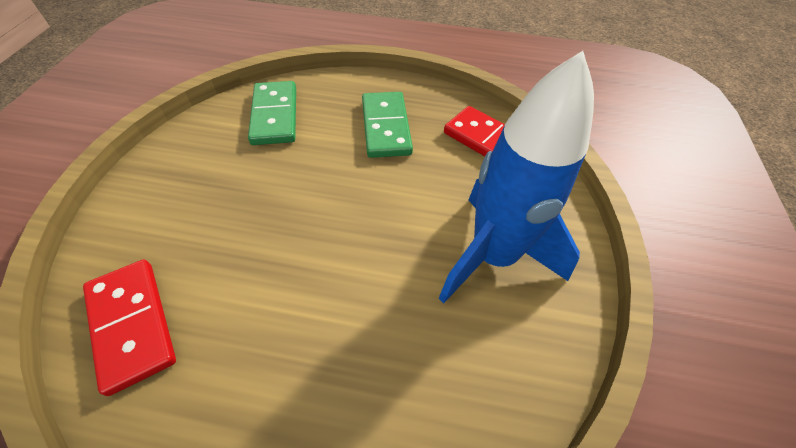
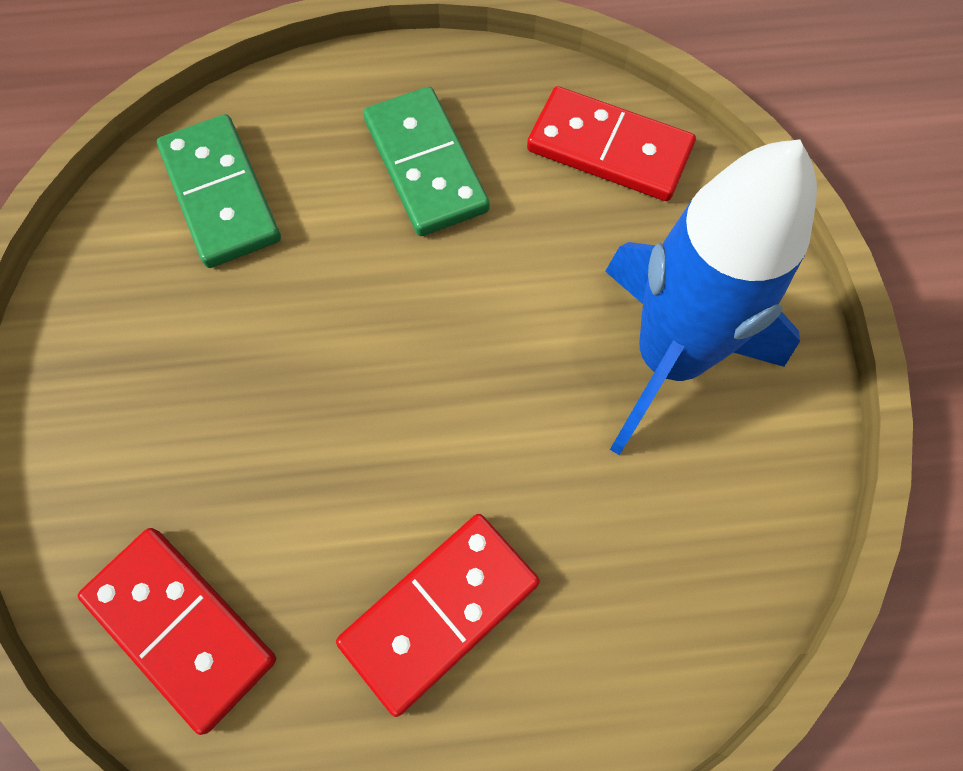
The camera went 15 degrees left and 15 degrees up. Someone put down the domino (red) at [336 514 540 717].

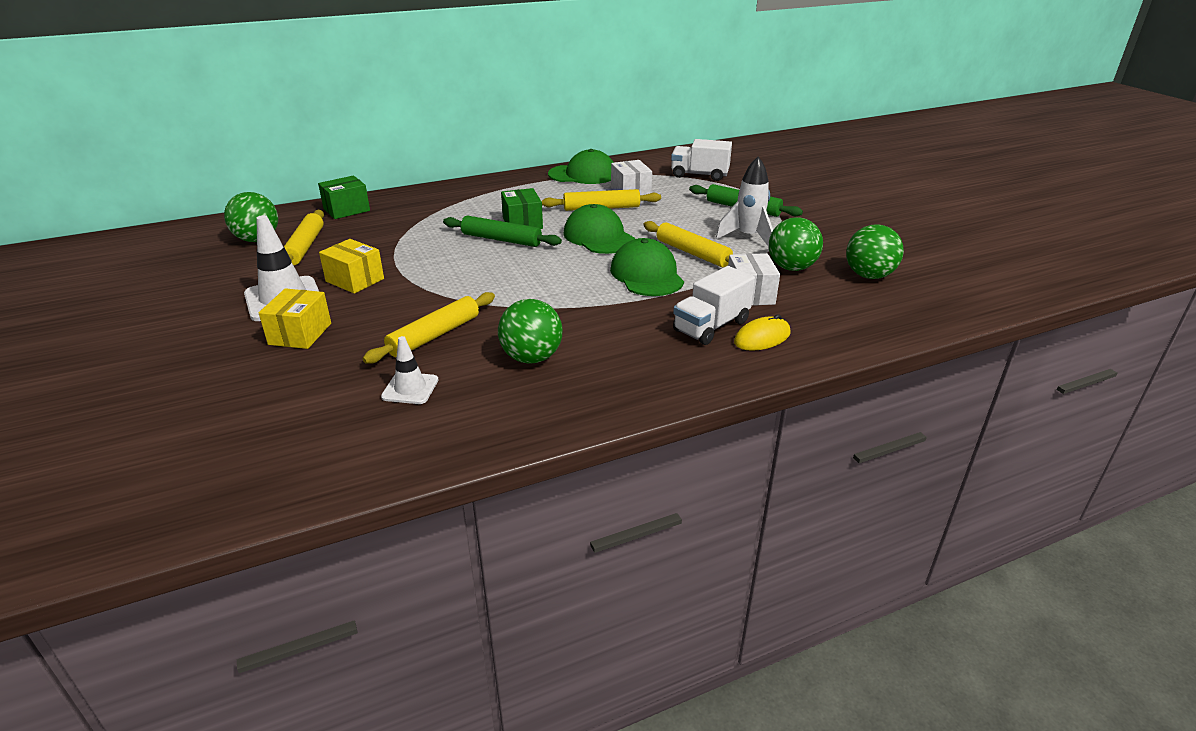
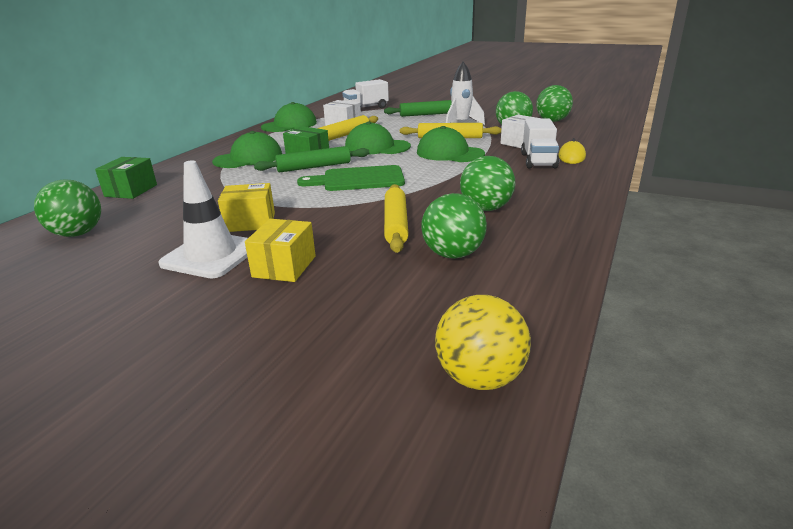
The camera went 40 degrees left and 5 degrees down. Someone rotated the box (yellow) at [259 288 331 349] by 45 degrees clockwise. Someone took away the rolling pin (yellow) at [284 210 324 265]. Someone swapped the traffic cone (white) at [381 336 438 404] for the ball (green) at [421 193 487 259]. Someone put down the cap (green) at [212 131 282 168]. Someone put down the cutting board (green) at [297 165 405 191]. Someone put down the ball (yellow) at [435 295 531 390].

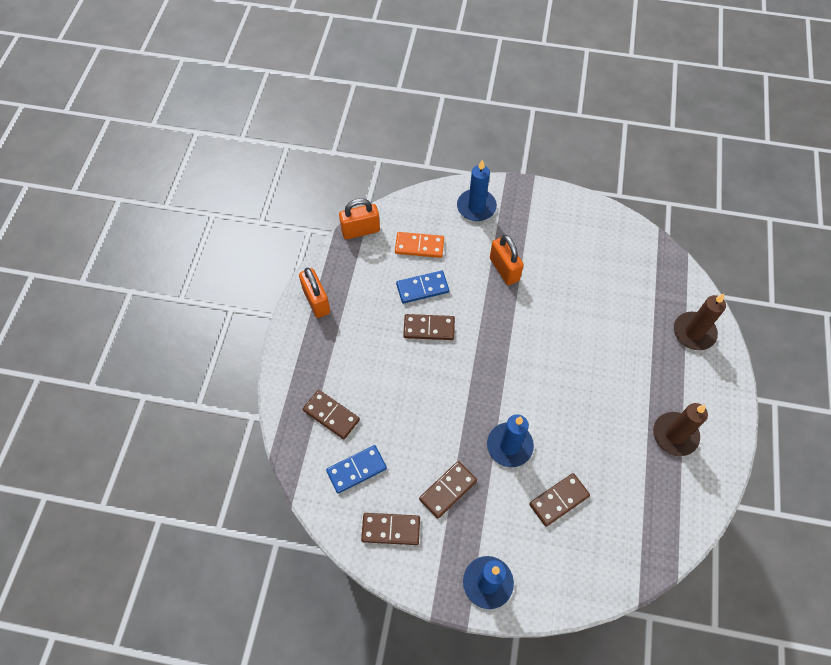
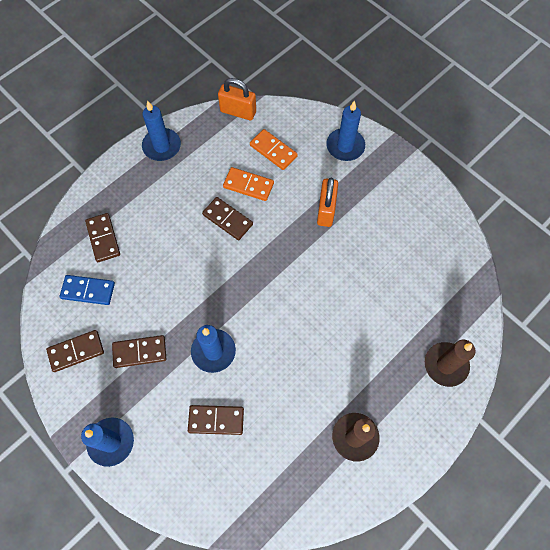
The camera went 35 degrees right and 5 degrees up. Someone swapped the padlock (orange) at [299 268 330 318] for the candle (blue) at [142 101 181 161]. Someone rotated the domino (brown) at [361 513 420 545] by 60 degrees counterclockwise. Someone repainted the domino (blue) at [396 271 449 303], which became the domino (orange) at [223 167 274 201].

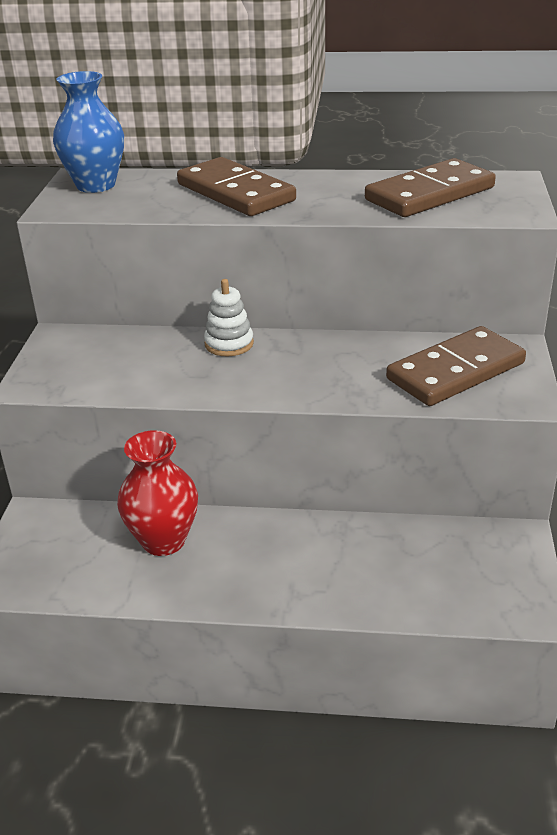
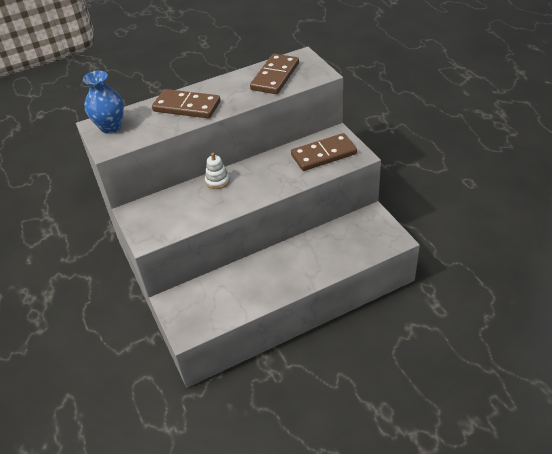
The camera went 30 degrees left and 10 degrees up. Someone took away the vase (red) at [117 430 198 556]. Someone rotated the domino (brown) at [386 326 526 406] by 45 degrees clockwise.

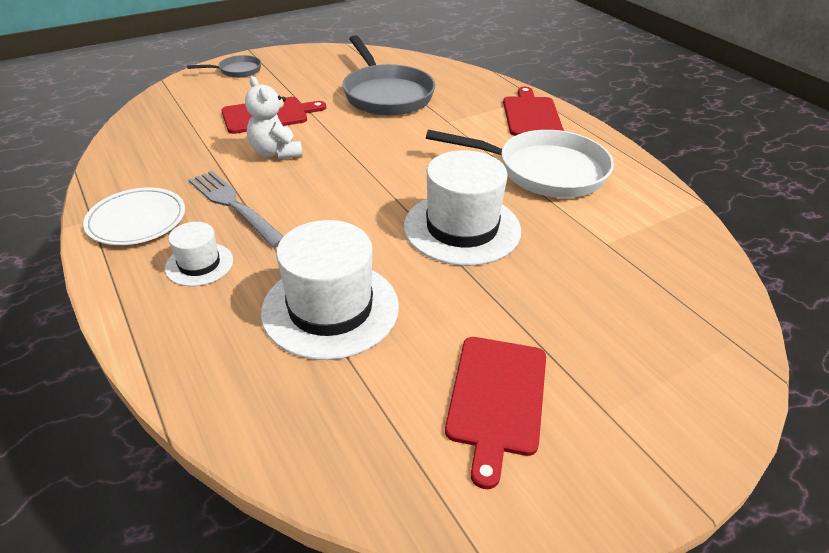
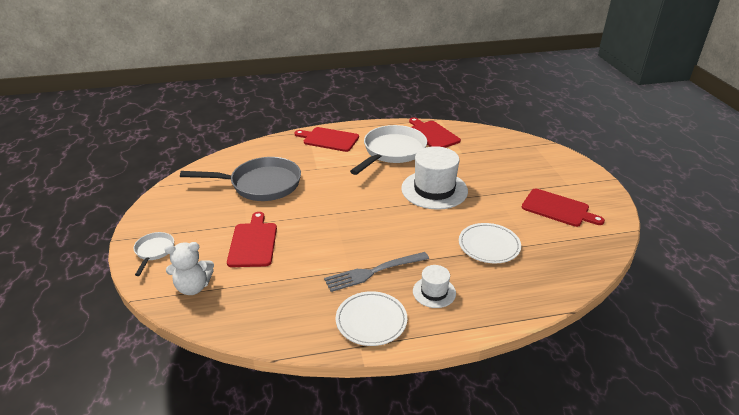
The camera went 70 degrees left and 5 degrees down. Someone repainted the pan (grey) at [187 55 261 78], which became the pan (white) at [133 232 174 276]. Someone carried the teddy bear (white) from [245 76 303 159] to [164 242 214 295]. Someone swapped the hat (white) at [261 220 399 360] for the plate (white) at [459 223 521 263]. Someone put down the cutting board (red) at [409 118 461 148].

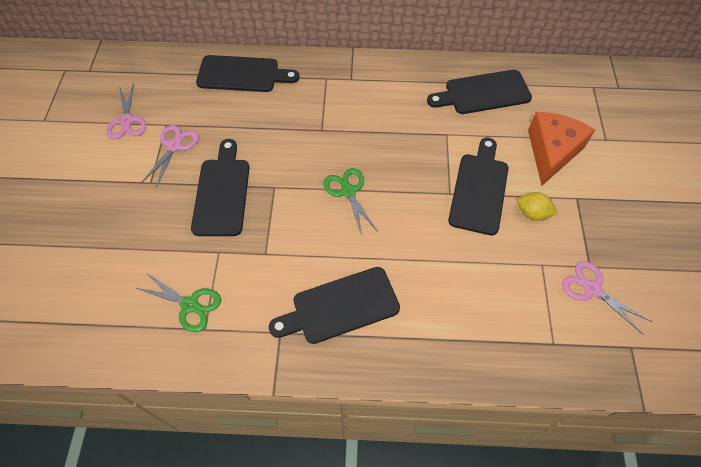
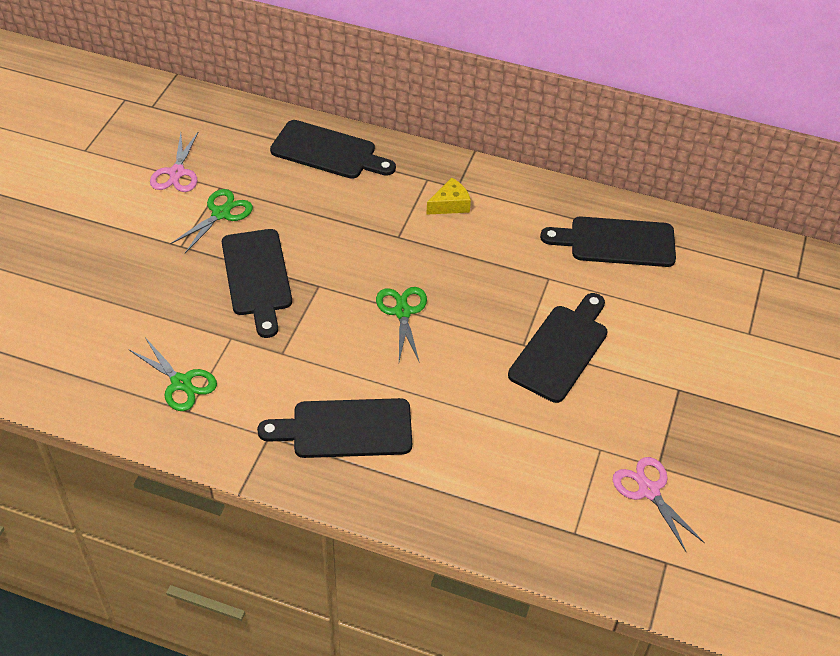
The camera went 15 degrees right and 10 degrees down. Someone repainted the scissors (pink) at [141 125 199 188], which became the scissors (green) at [170 189 253 253]. Someone rotated the cutting board (black) at [191 139 249 236] by 150 degrees clockwise. Someone took away the lemon (yellow) at [517 192 558 221]. Someone took away the cheese (orange) at [528 112 595 186]. Someone put down the cheese (yellow) at [426 178 471 215].

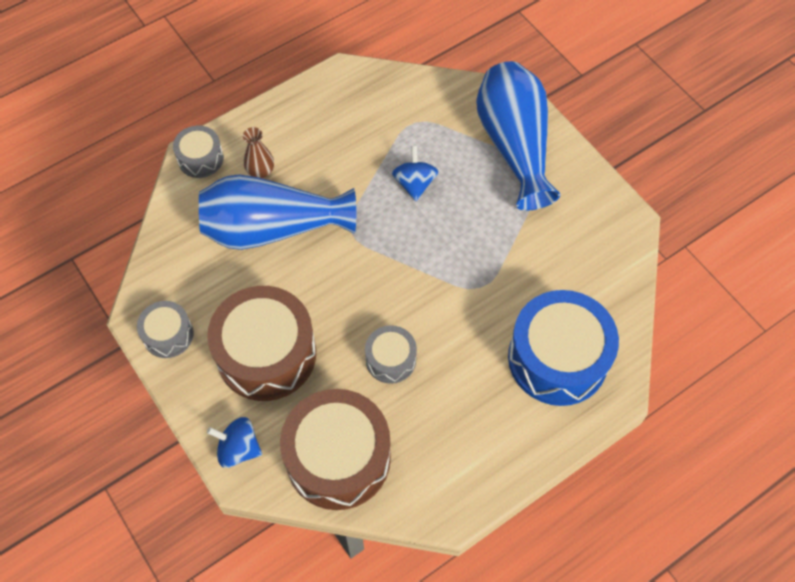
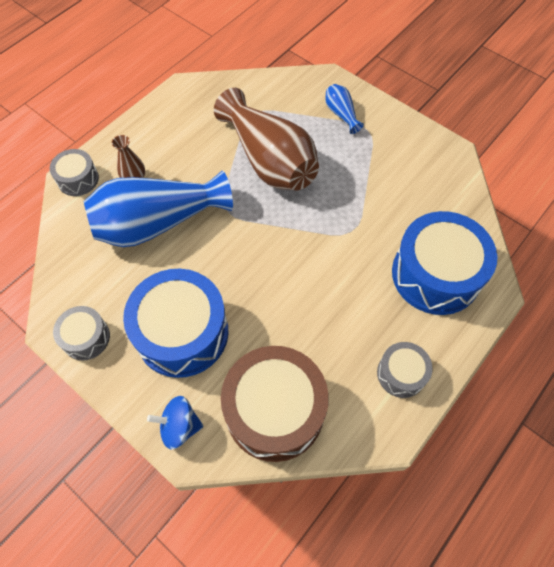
The camera went 15 degrees left and 0 degrees up. Someone repainted the drum (brown) at [207 286 316 401], which became the drum (blue) at [123 269 228 378]. Someone carried the drum (grey) from [365 325 417 384] to [377 342 433 398]. Someone swapped the spinning top (blue) at [392 146 439 201] for the vase (brown) at [214 88 319 190]. Someone scaled the vase (blue) at [476 61 561 211] by 0.43.

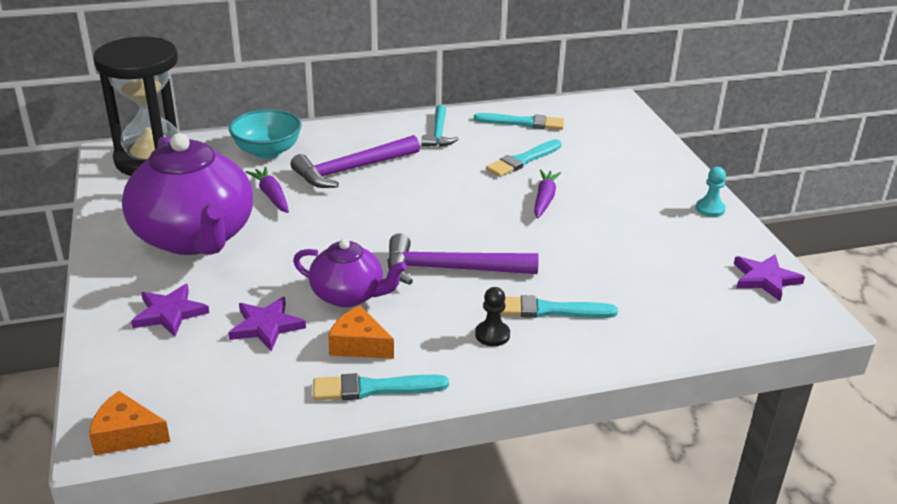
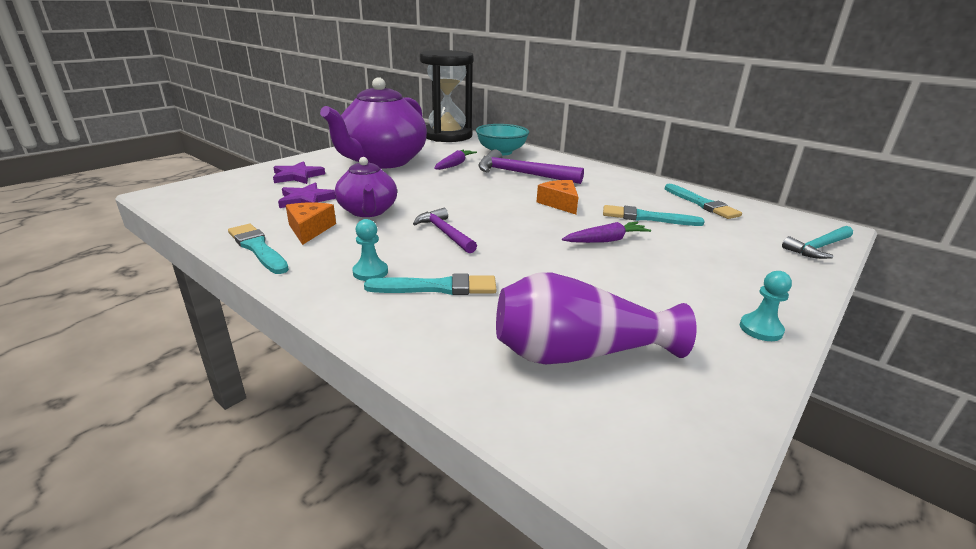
The camera went 55 degrees right and 5 degrees down. Someone carried the cheese (orange) from [89 391 170 455] to [537 180 578 214]. Someone scaled the hammer (purple) at [387 233 539 285] by 0.63. Someone carried the hammer (turquoise) from [422 105 459 147] to [782 226 853 259]. Someone repainted the pawn (black) at [475 287 510 346], which became the pawn (turquoise) at [352 219 388 281]. Someone rotated the brush (turquoise) at [500 295 618 318] by 120 degrees clockwise. Someone took away the star (purple) at [734 254 805 301]. Someone put down the vase (purple) at [496 272 696 364].

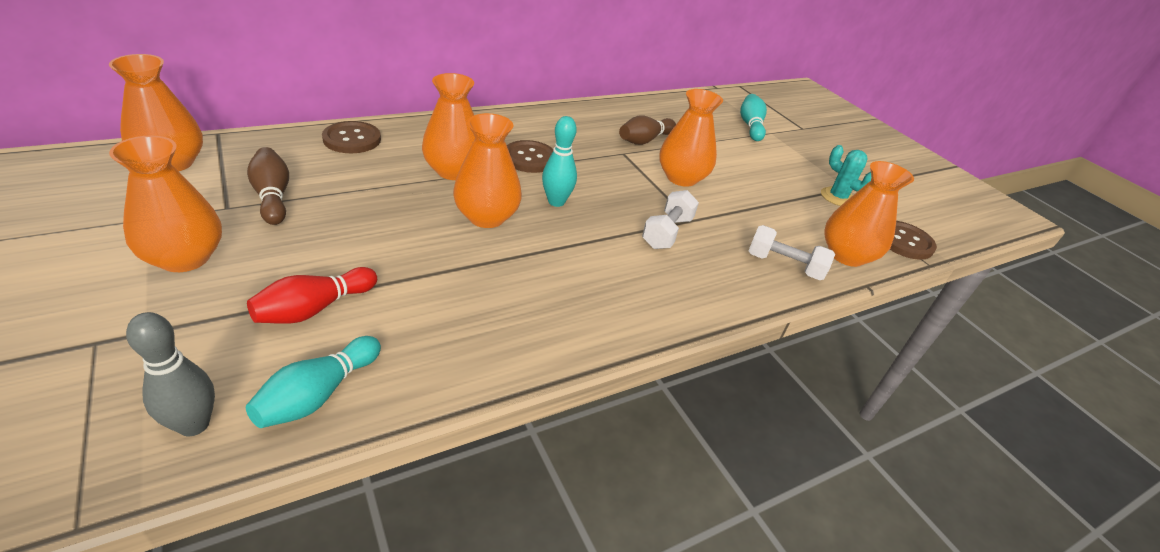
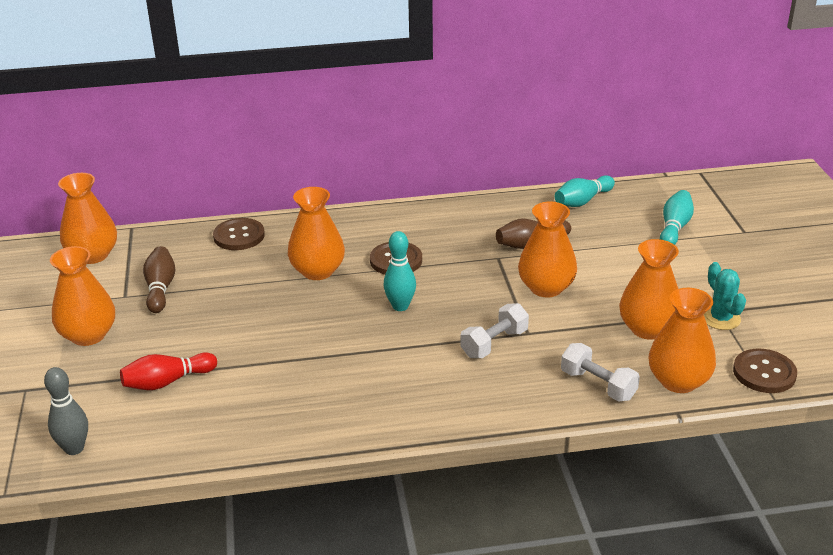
The camera went 25 degrees right and 5 degrees down. Someone carried the bowling pin (turquoise) from [246 336 381 428] to [555 175 615 207]. Someone carried the vase (orange) from [453 113 522 228] to [619 239 679 340].

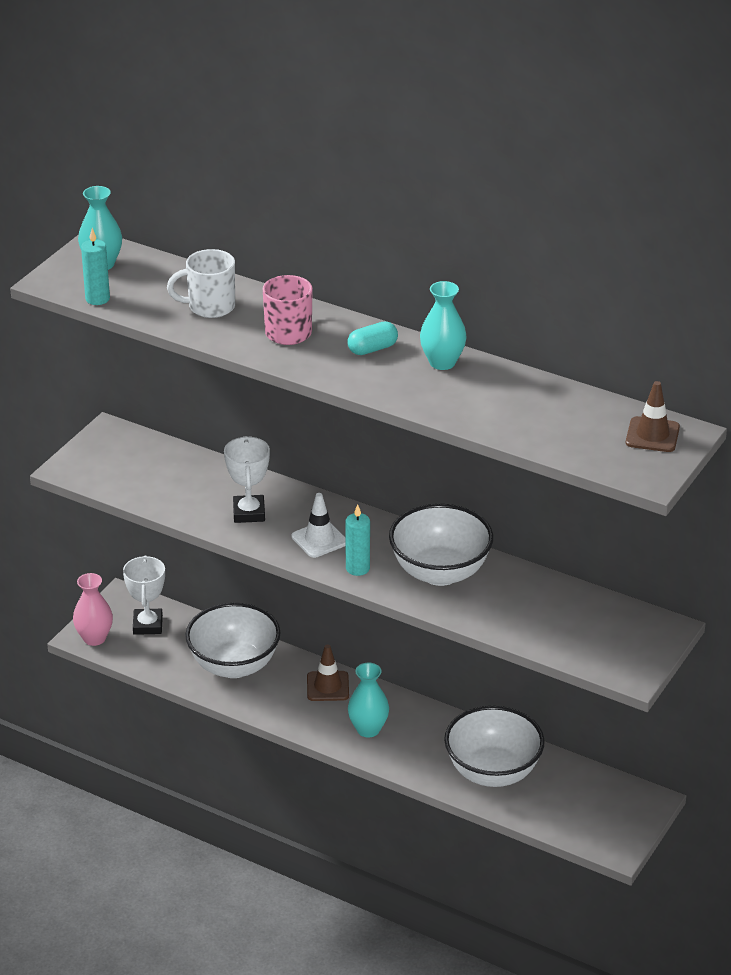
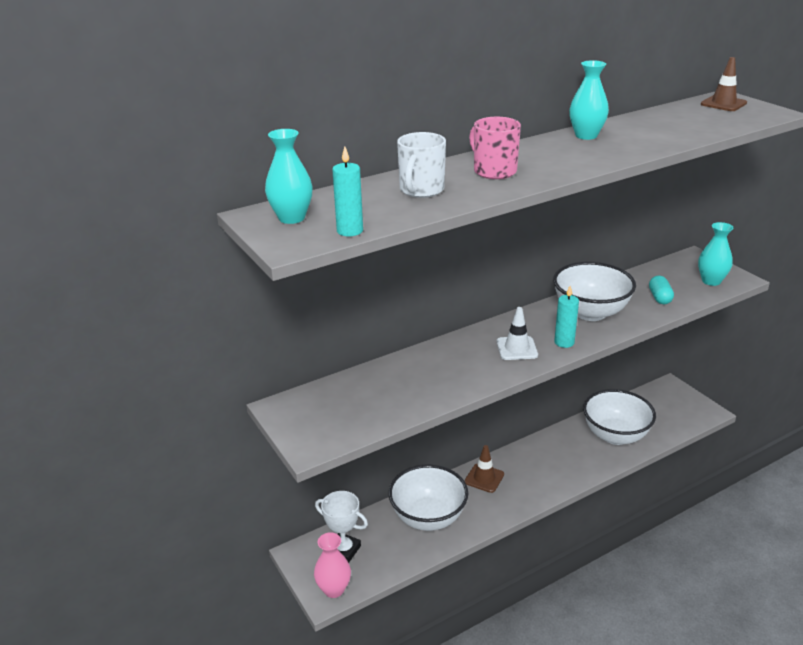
The camera went 60 degrees left and 5 degrees down. Someone took away the trophy (white) at [224 436 270 523]. Someone carried the capsule (turquoise) from [347 321 398 355] to [649 276 674 304]. Someone carried the vase (turquoise) from [348 663 389 737] to [698 222 734 286].

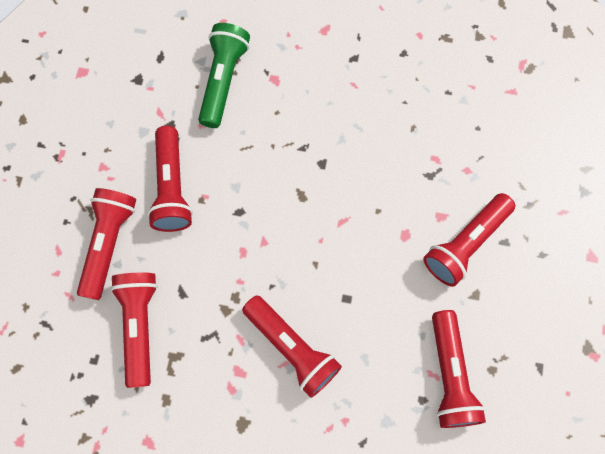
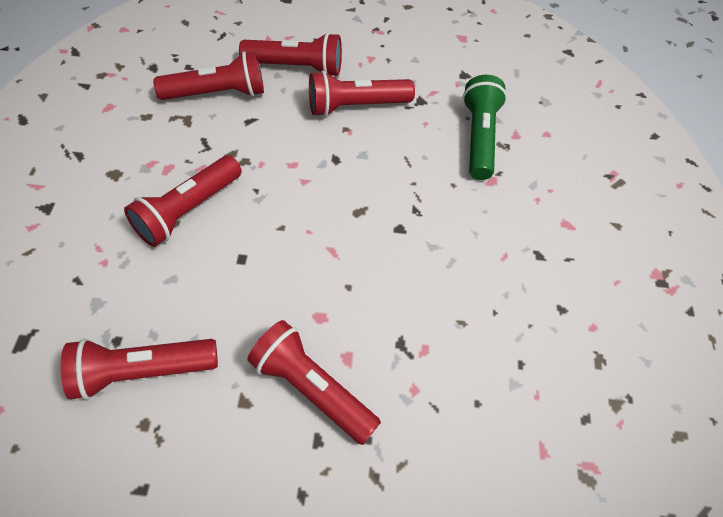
The camera went 80 degrees right and 15 degrees down. Someone rotated the flashlight (green) at [198 23 250 128] by 90 degrees counterclockwise.

